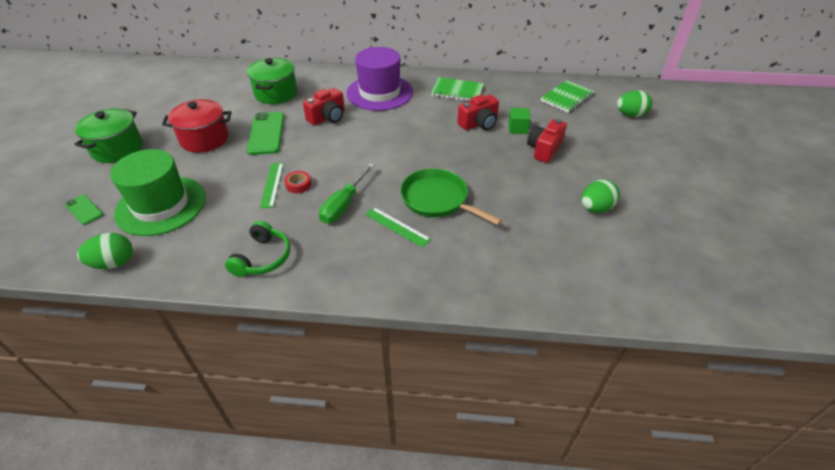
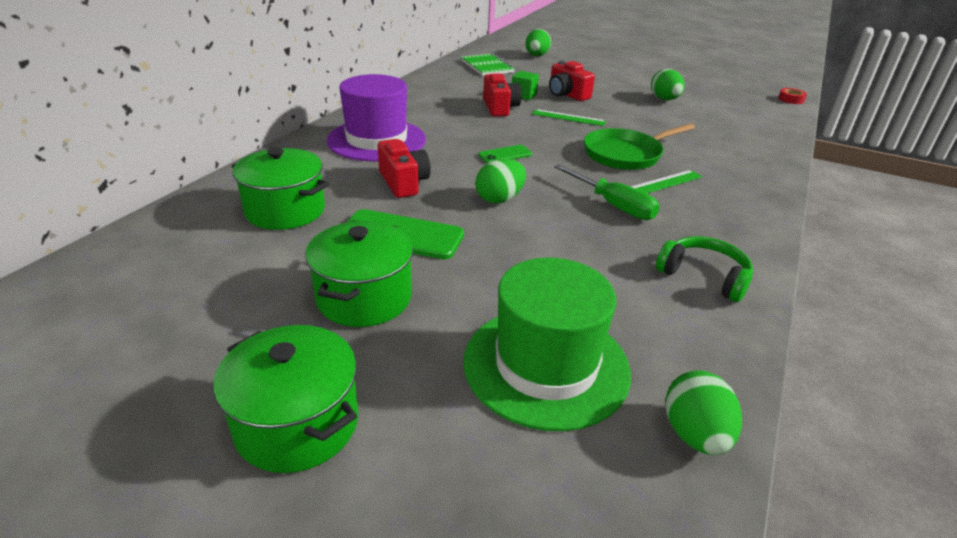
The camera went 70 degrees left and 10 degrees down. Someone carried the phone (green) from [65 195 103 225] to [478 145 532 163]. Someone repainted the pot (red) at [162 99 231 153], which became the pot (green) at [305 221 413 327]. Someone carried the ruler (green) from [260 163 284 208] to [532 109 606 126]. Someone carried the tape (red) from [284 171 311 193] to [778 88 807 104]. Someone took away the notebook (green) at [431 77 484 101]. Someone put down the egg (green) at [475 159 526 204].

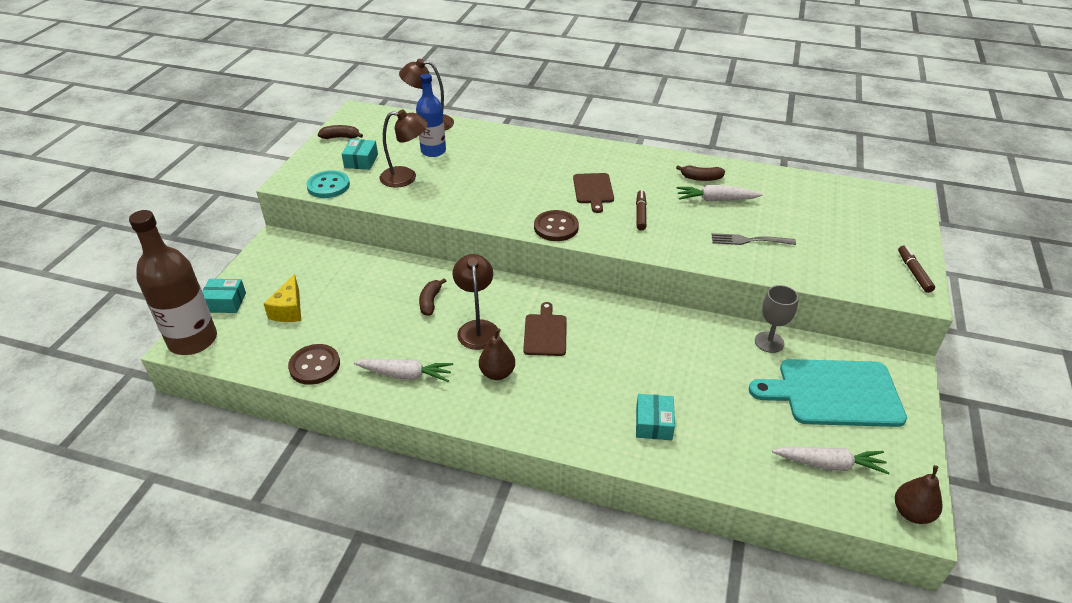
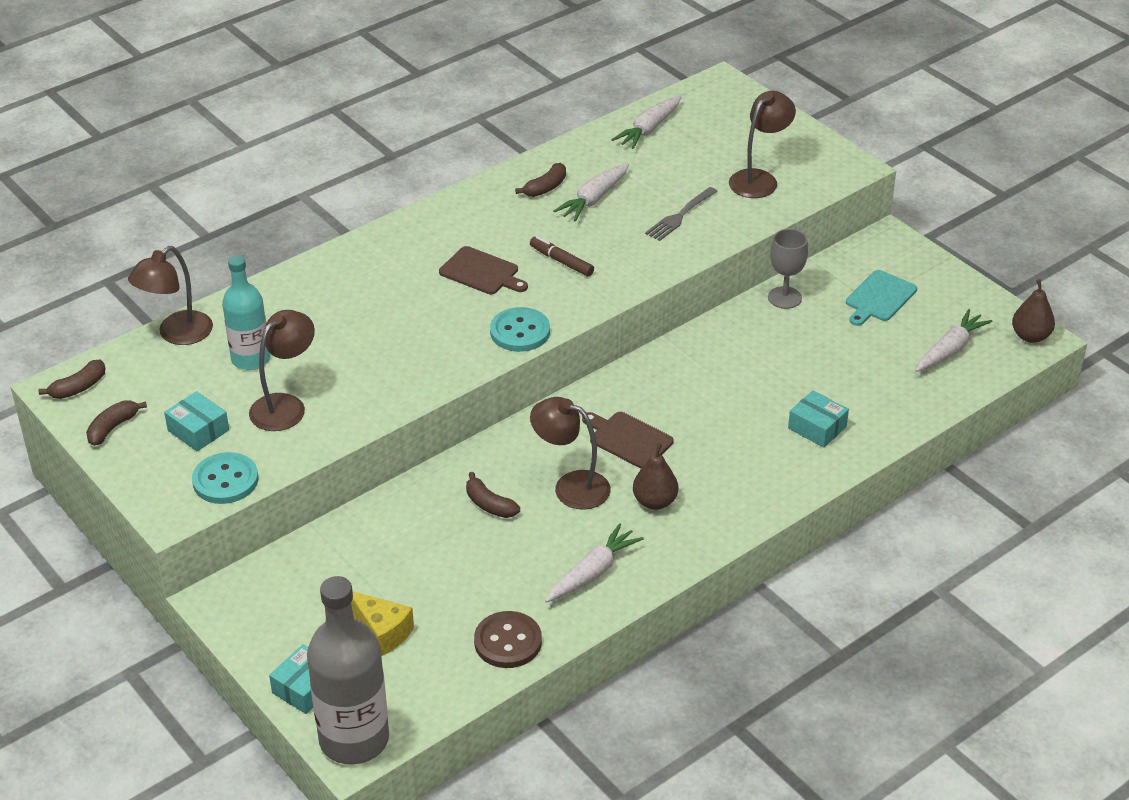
The camera went 55 degrees left and 0 degrees up. Someone repainted the bottle (brown) at [129 210 217 355], which became the bottle (grey) at [307 576 389 765]. Someone repainted the bottle (blue) at [416 73 446 157], which became the bottle (turquoise) at [222 255 270 370]. Someone repainted the button (brown) at [534 210 579 241], which became the button (turquoise) at [490 307 550 352]. Someone scaled the cutting board (turquoise) at [749 359 907 427] by 0.55. Someone took away the marker (brown) at [898 245 935 293]. Someone put down the banana (brown) at [38 360 105 399]. Someone put down the carrot (white) at [611 95 682 149]. Someone put down the lamp (brown) at [729 91 796 198].

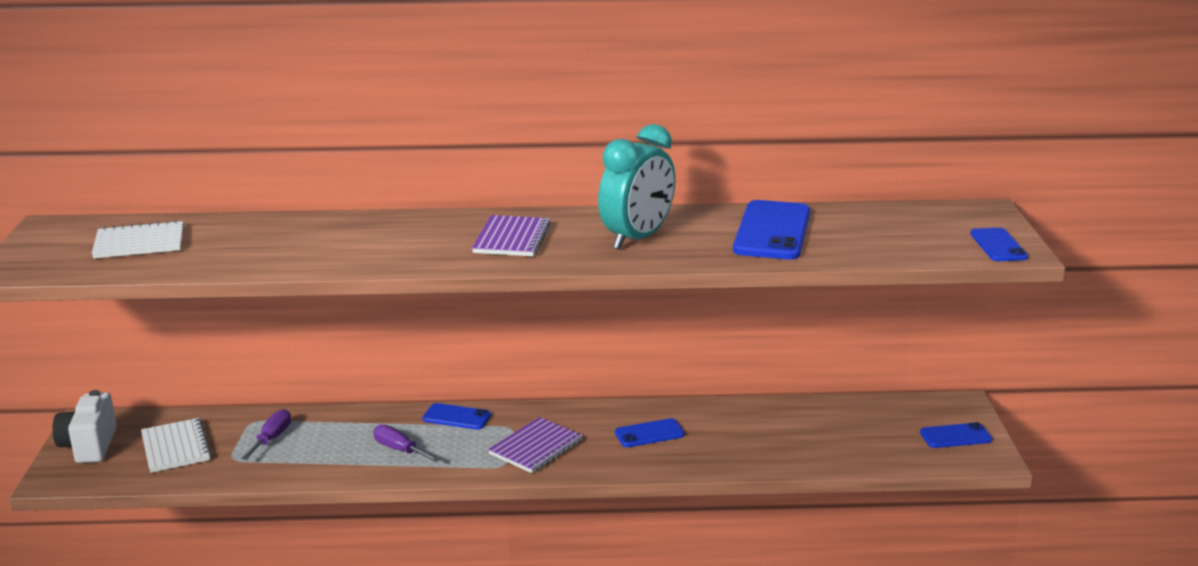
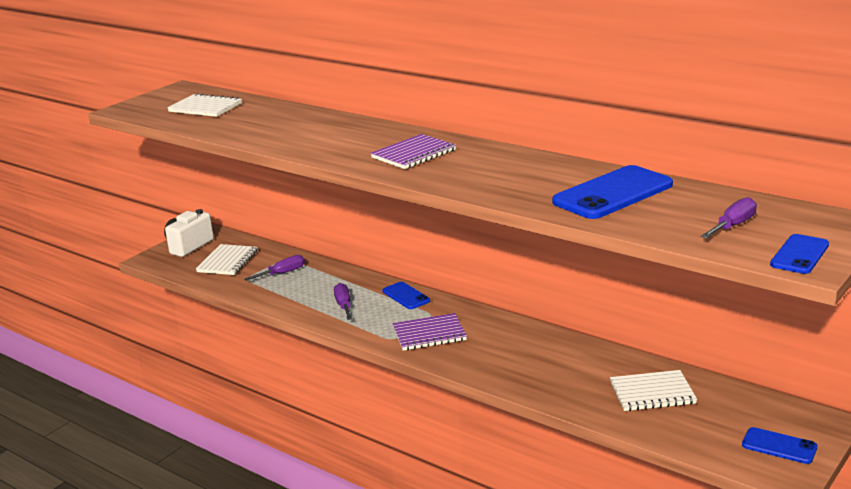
The camera went 40 degrees right and 0 degrees up. Someone took away the clock (turquoise) at [598 124 675 250]. Someone took away the phone (blue) at [615 418 685 447]. Someone put down the notebook (white) at [610 370 697 411]. Someone put down the screwdriver (purple) at [701 197 757 238].

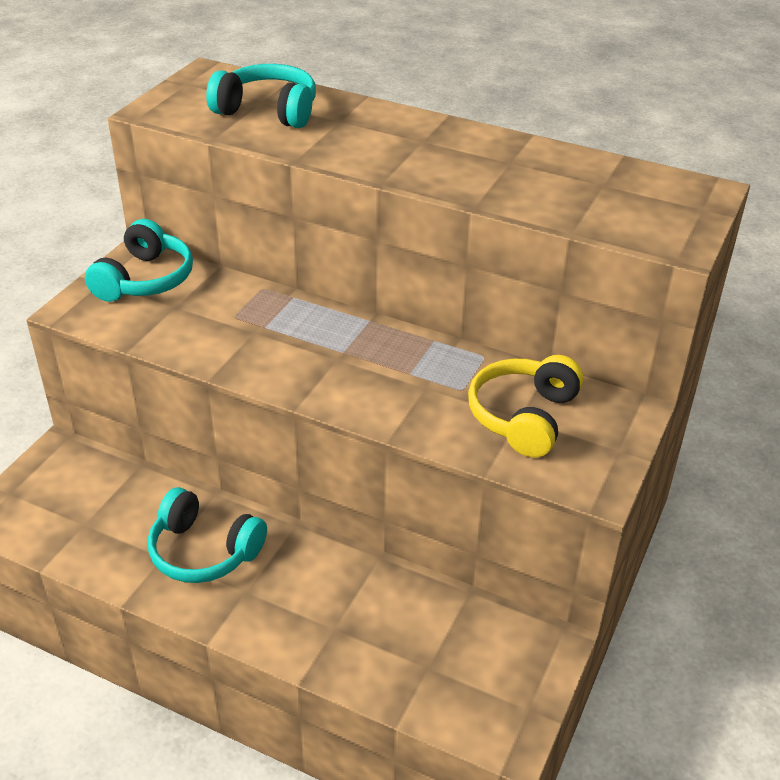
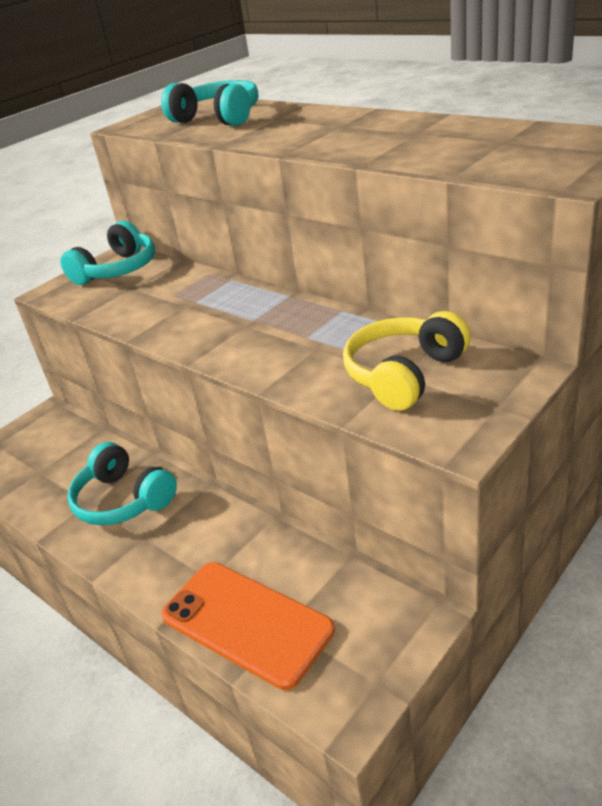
The camera went 20 degrees right and 5 degrees down. Someone put down the phone (orange) at [161 562 335 690].

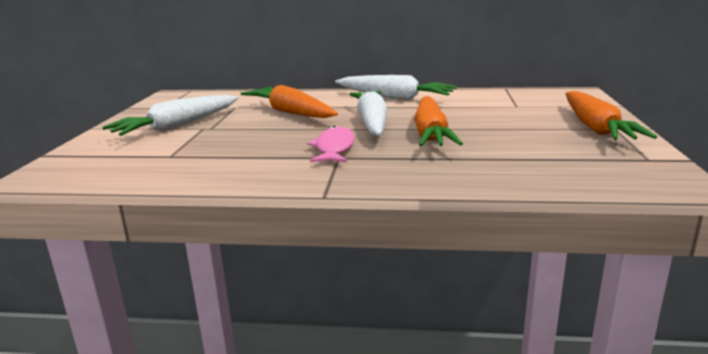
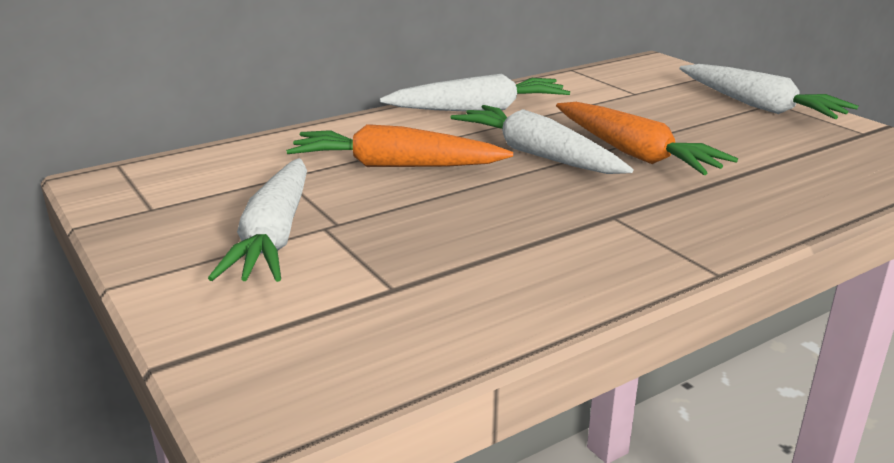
The camera went 40 degrees left and 5 degrees up. Someone took away the fish (pink) at [307 126 355 162]. Someone repainted the carrot (orange) at [565 91 657 140], which became the carrot (white) at [679 64 859 119].

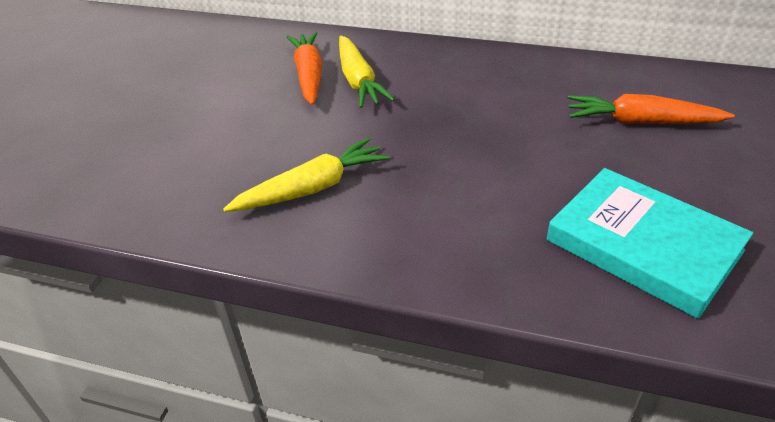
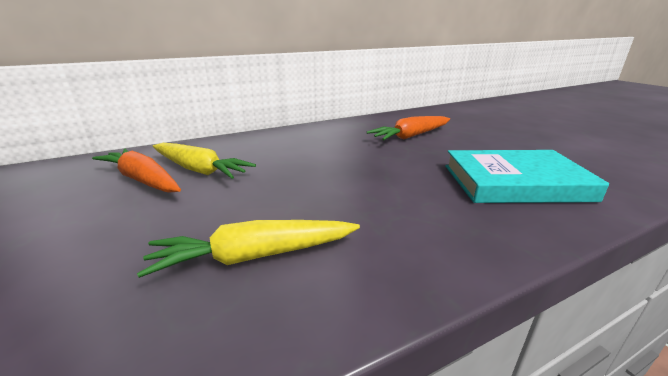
The camera went 45 degrees left and 15 degrees down. Someone rotated the carrot (yellow) at [223 137 390 212] by 120 degrees counterclockwise.

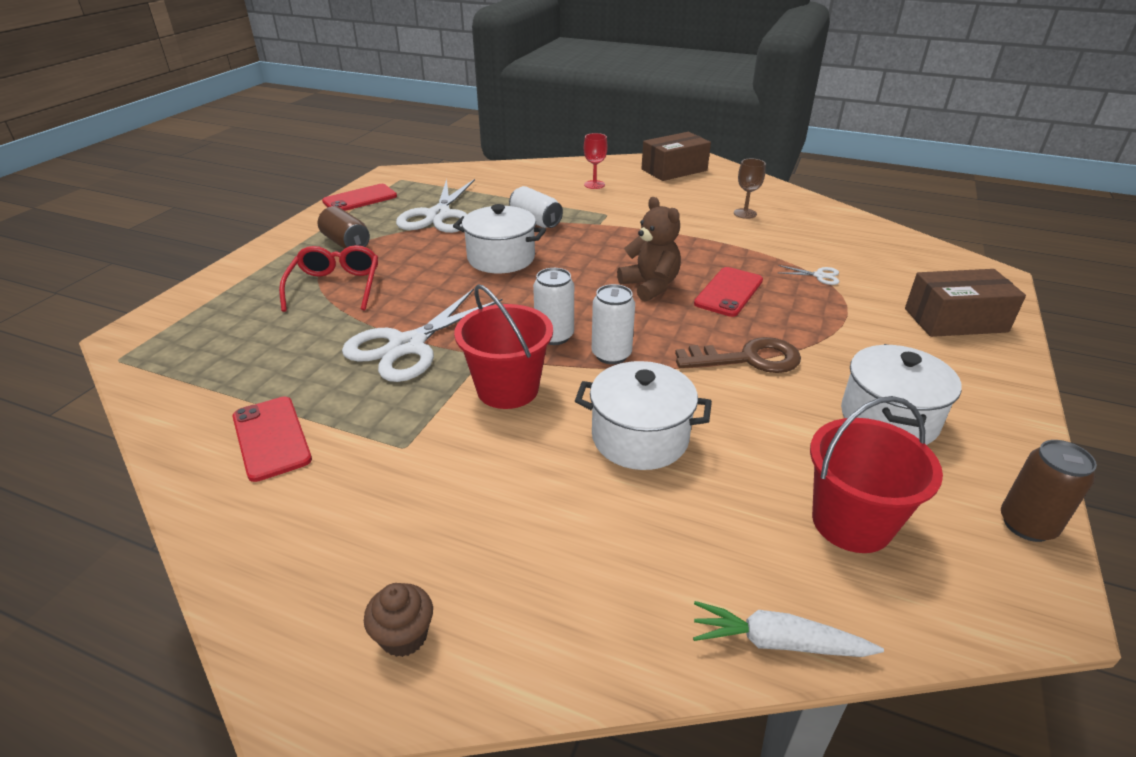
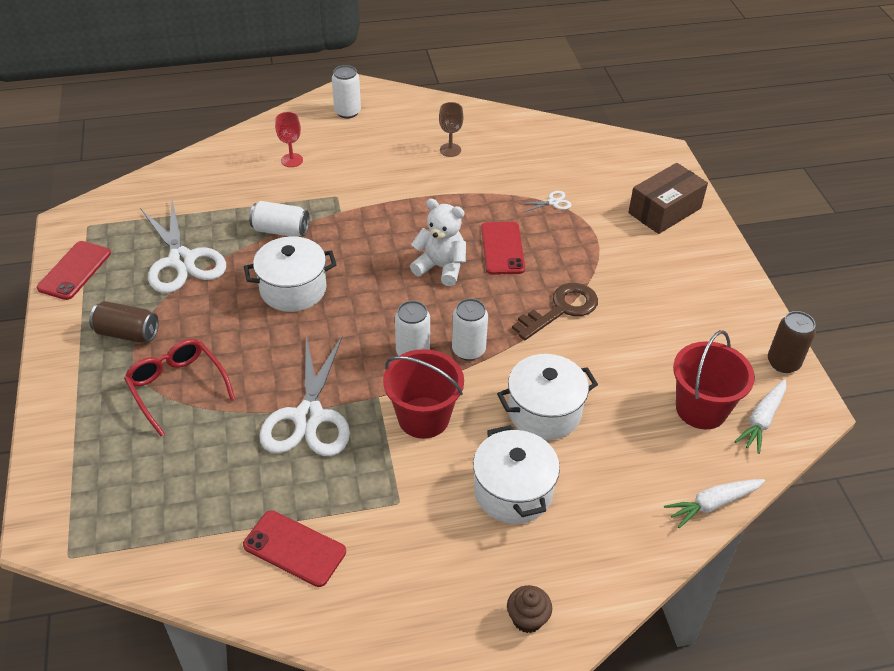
The camera went 35 degrees left and 10 degrees up. Someone repainted the teddy bear (brown) at [617 197 681 302], which became the teddy bear (white) at [410 199 466 286]. Someone swapped the box (brown) at [641 132 711 181] for the can (white) at [332 65 361 119]. Someone carried the pot (white) from [841 344 962 445] to [473 425 560 524]. Someone put down the carrot (white) at [734 379 786 454].

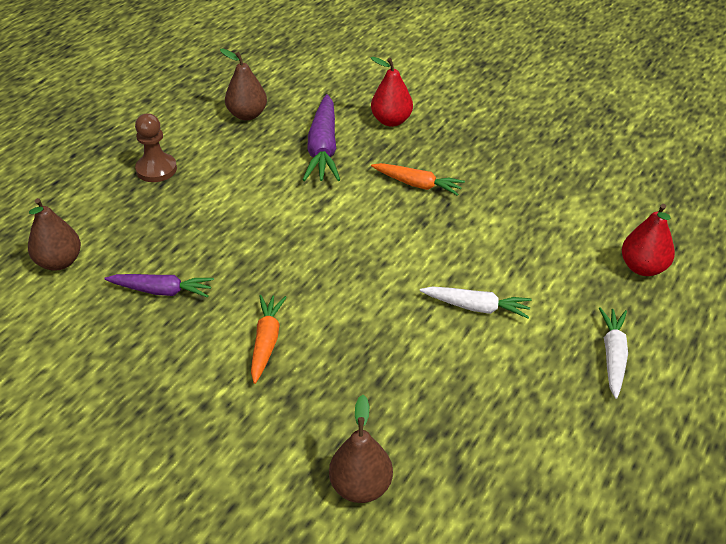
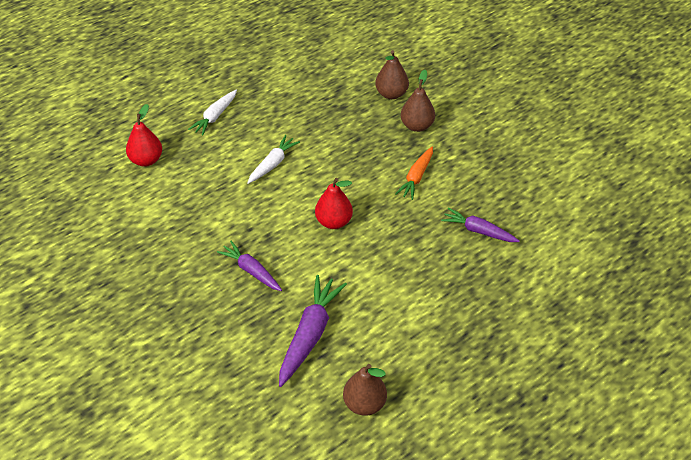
The camera went 160 degrees left and 5 degrees up. Someone carried the pear (brown) from [28 198 81 271] to [401 70 435 132]. Someone took away the pawn (brown) at [135 113 177 182]. Someone carried the pear (red) from [371 57 413 127] to [315 178 353 229]. Someone repainted the carrot (orange) at [371 163 465 196], which became the carrot (purple) at [217 241 282 291]. Someone rotated the carrot (white) at [420 286 532 319] by 90 degrees clockwise.

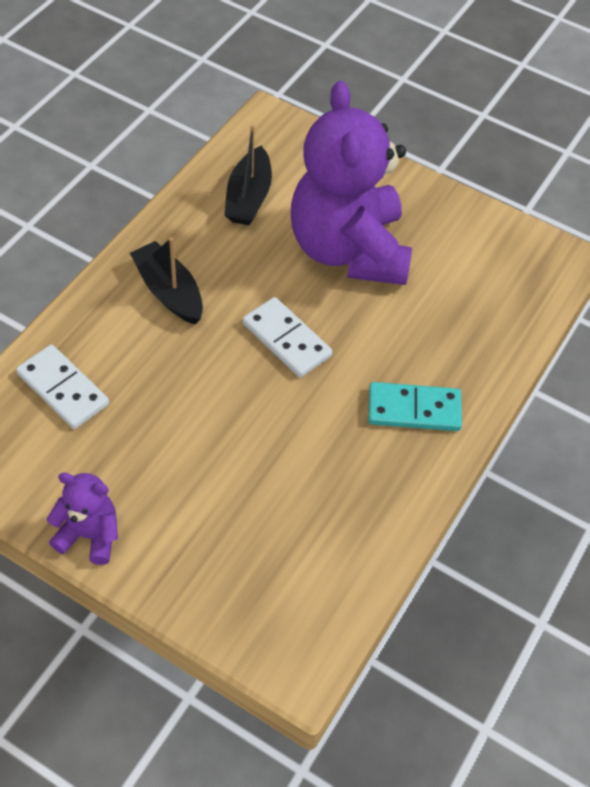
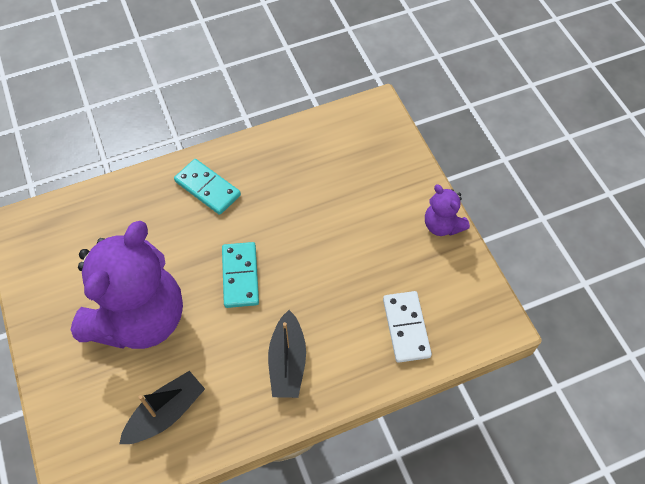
The camera went 140 degrees left and 5 degrees up. Someone repainted the domino (white) at [243 297 332 377], which became the domino (turquoise) at [222 242 259 308].

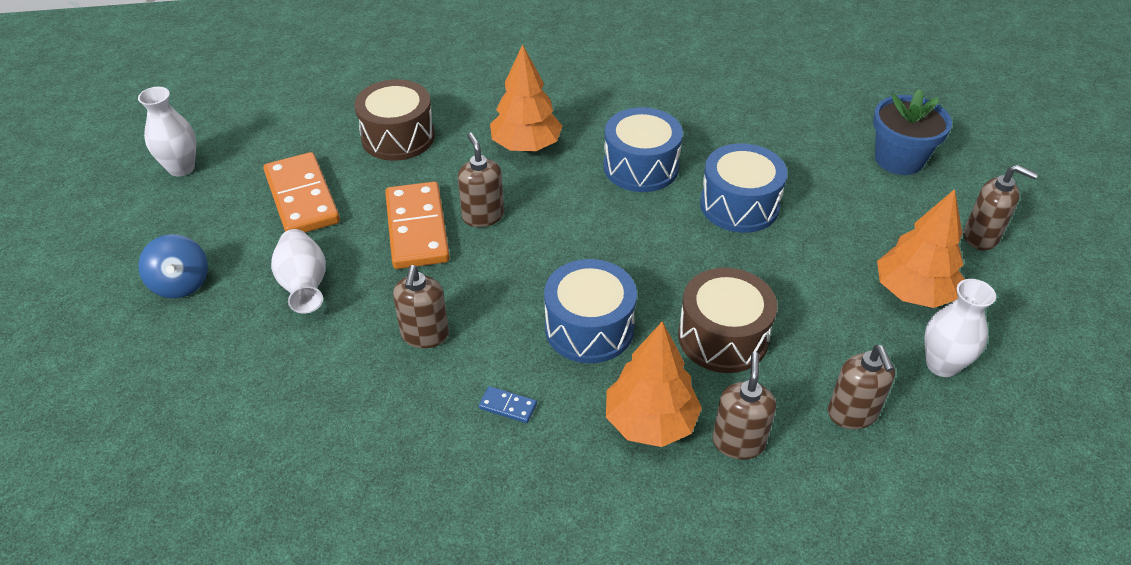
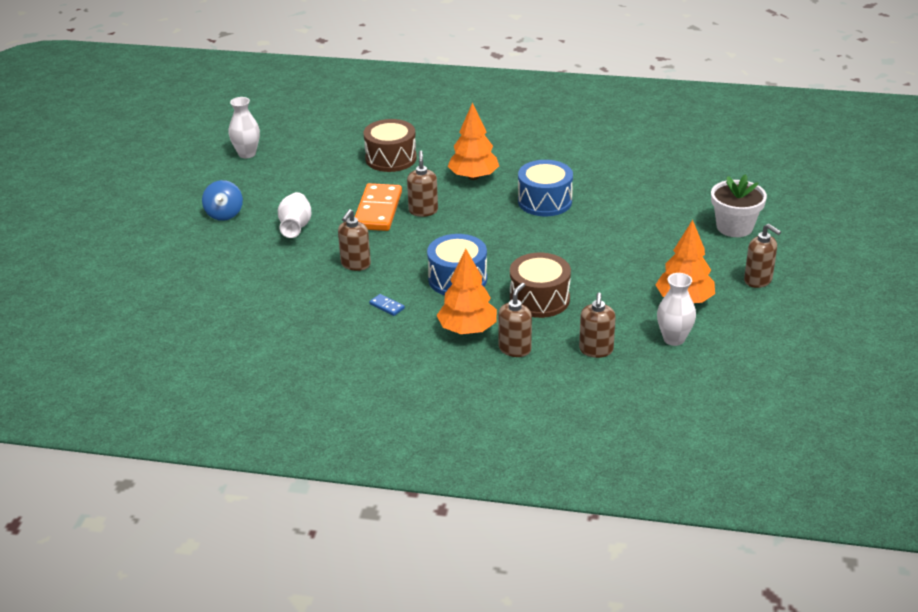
The camera went 20 degrees right and 10 degrees down. Someone took away the domino (orange) at [263 152 340 233]. Someone took away the drum (blue) at [700 143 787 233]. Someone repainted the flower pot (blue) at [873 89 952 175], which became the flower pot (white) at [711 174 767 237].

